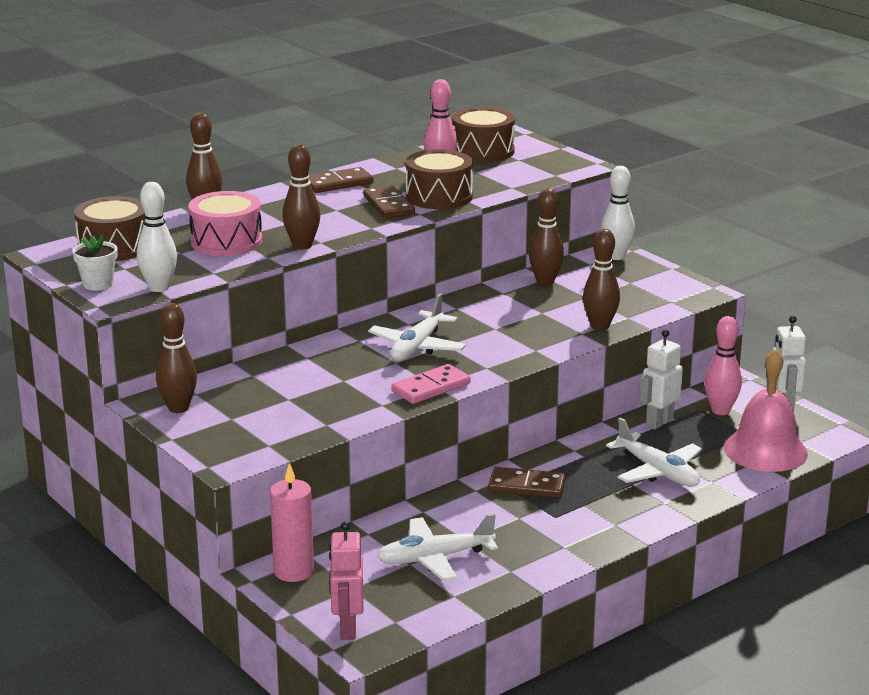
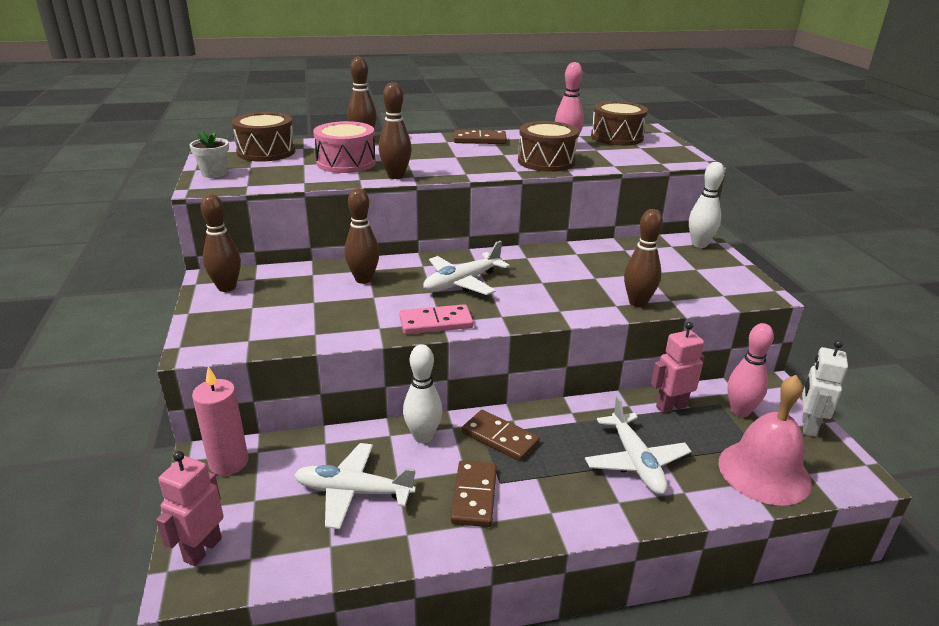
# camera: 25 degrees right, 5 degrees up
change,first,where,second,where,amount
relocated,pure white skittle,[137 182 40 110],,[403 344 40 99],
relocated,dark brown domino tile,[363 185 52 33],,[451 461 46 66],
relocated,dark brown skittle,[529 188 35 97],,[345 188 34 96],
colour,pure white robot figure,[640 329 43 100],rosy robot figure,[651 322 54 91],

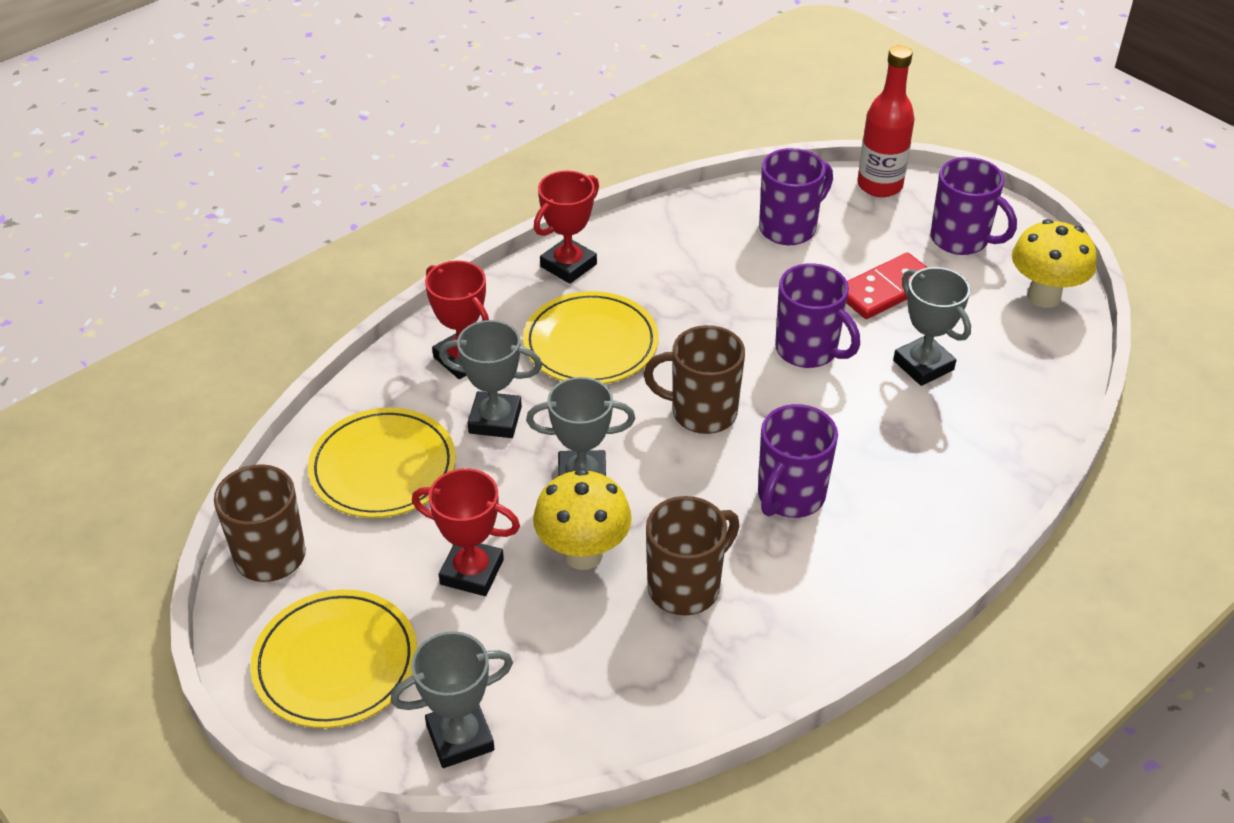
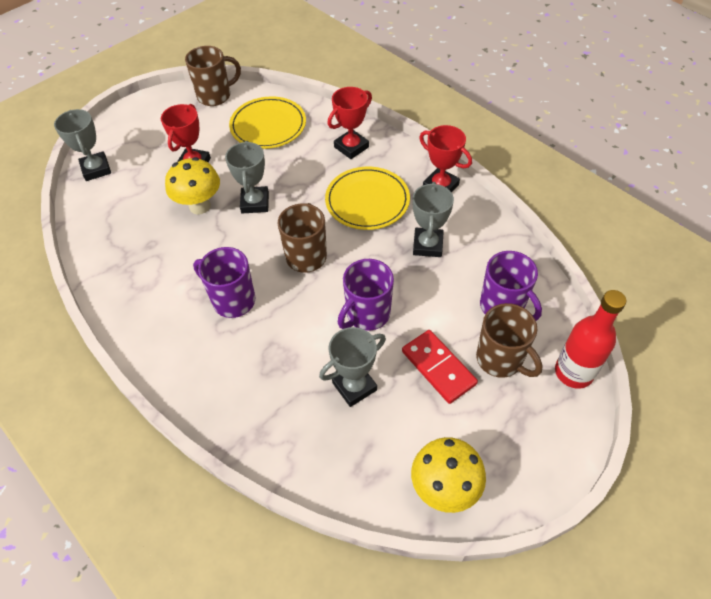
# camera: 90 degrees right, 10 degrees up
change,first,where,second,where,amount
missing,yellow flat dish,[250 589 167 139],,,
missing,royal purple mug,[931 157 86 98],,,
relocated,ash-grey prize cup,[439 320 103 118],,[413 182 41 75],
relocated,dark brown mug,[646 496 94 120],,[476 303 67 75],

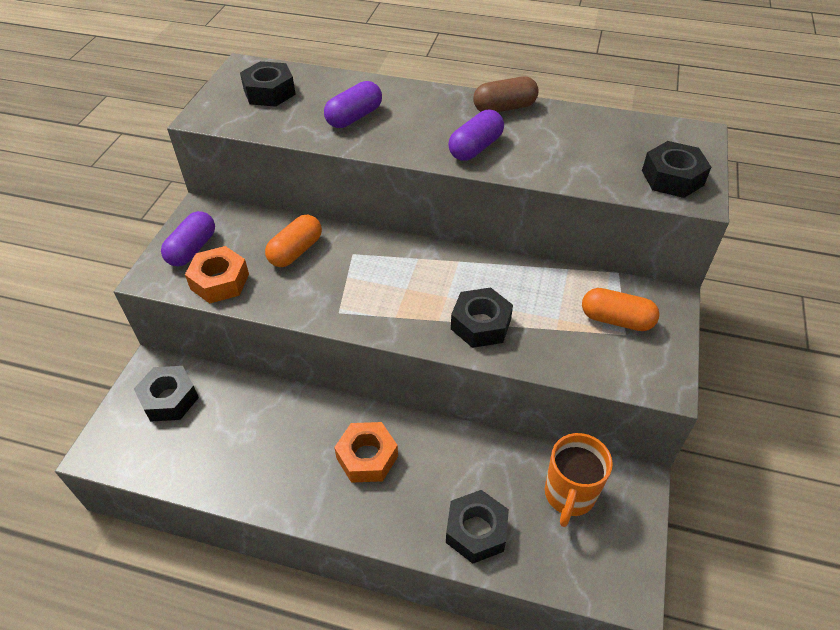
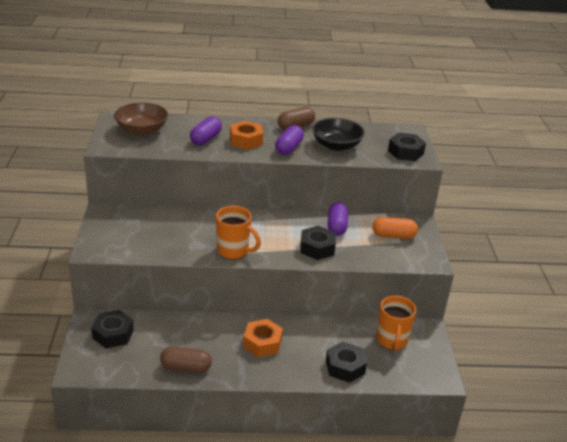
# camera: 20 degrees left, 15 degrees down
change,first,where,second,where,amount
missing,bright orange pill shape,[265 215 57 52],,,
appeared,,,dark brown pill shape,[160 347 52 26],
appeared,,,bright orange mug,[216 206 45 54],
appeared,,,ebony deep dish,[312 118 53 33],
relocated,royal purple pill shape,[161 211 54 55],,[328 202 20 34],
relocated,bright orange hexagon nut,[185 246 64 57],,[230 121 33 29],
exchanged,ebony hexagon nut,[240 61 56 46],dark brown deep dish,[114 103 54 32],

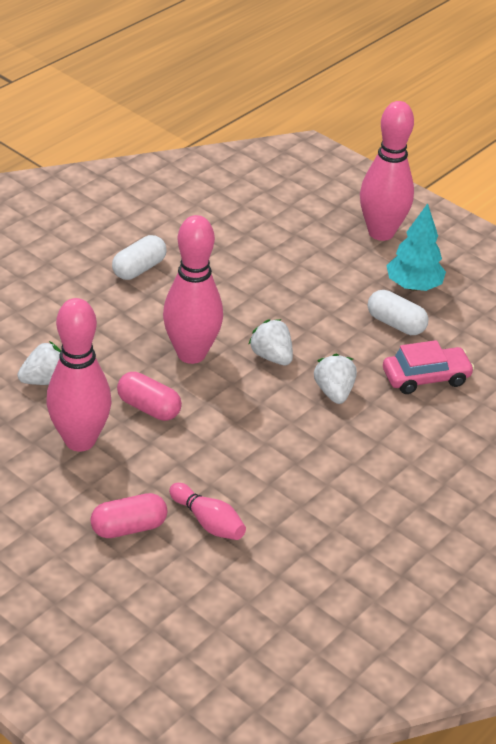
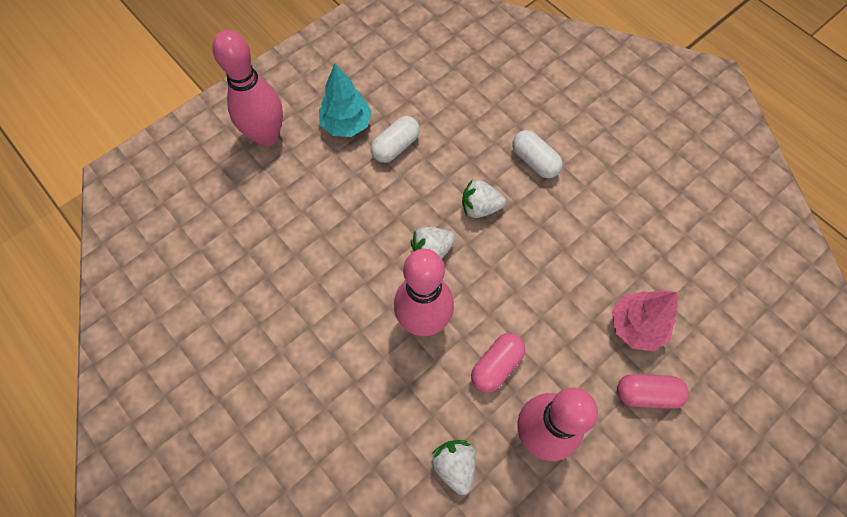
# camera: 80 degrees left, 25 degrees up
change,first,where,second,where,amount
missing,rosy automobile,[383 340 92 54],,,
relocated,pure white pill shape,[112 235 54 45],,[512 130 51 48],
exchanged,rosy skittle,[169 483 77 57],rosy fir tree,[612 290 65 61],
spun,rosy pill shape,[90 493 77 45],,[617 374 72 35],75 degrees counterclockwise

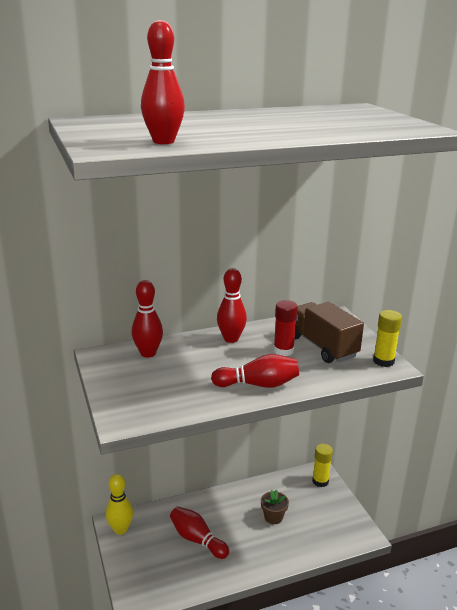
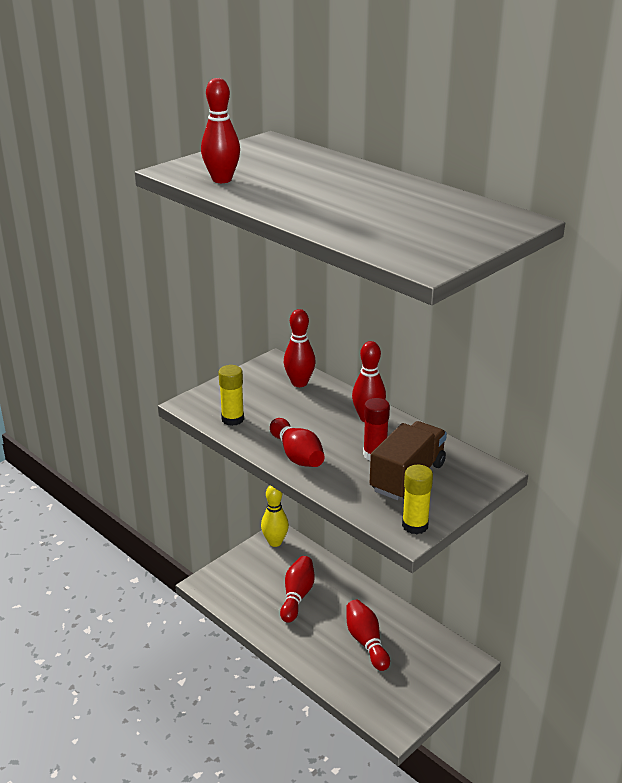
# camera: 65 degrees right, 5 degrees up
change,first,where,second,where,amount
relocated,yellow stick of glue,[312 444 21 43],,[218 365 26 61],
exchanged,dark brown flower pot,[261 489 28 35],crimson skittle,[346 600 44 71],

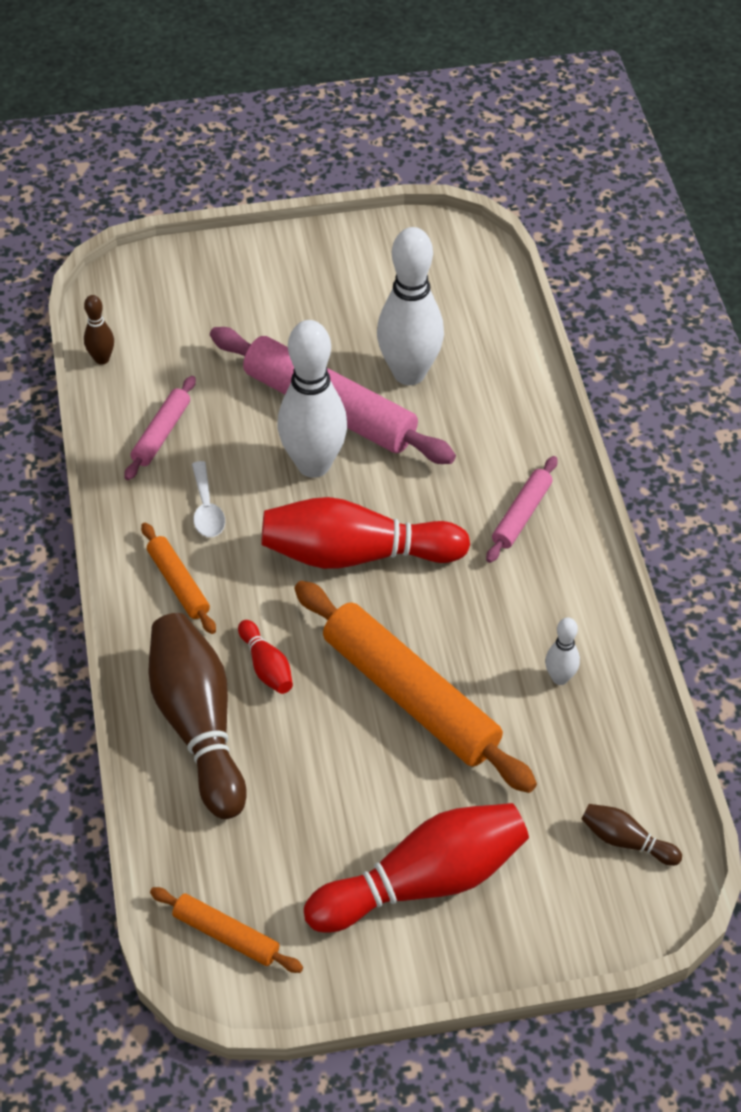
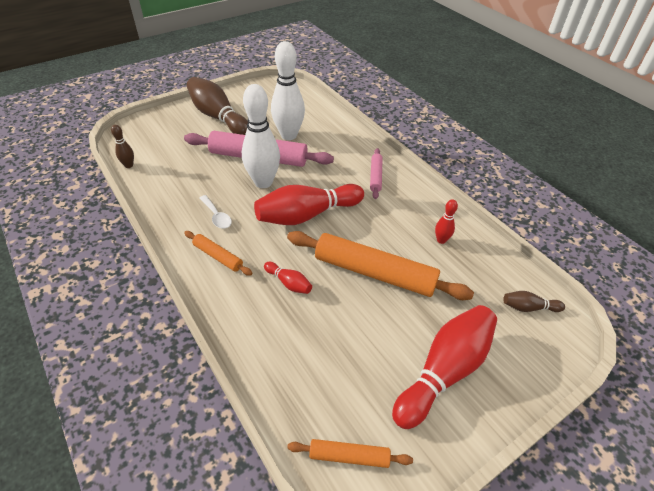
# camera: 25 degrees left, 5 degrees down
change,first,where,second,where,amount
missing,rosy rolling pin,[124 376 72 104],,,
relocated,dark brown skittle,[148 613 98 206],,[187 77 61 58],
colour,pure white skittle,[545 617 35 68],crimson skittle,[435 199 23 45],

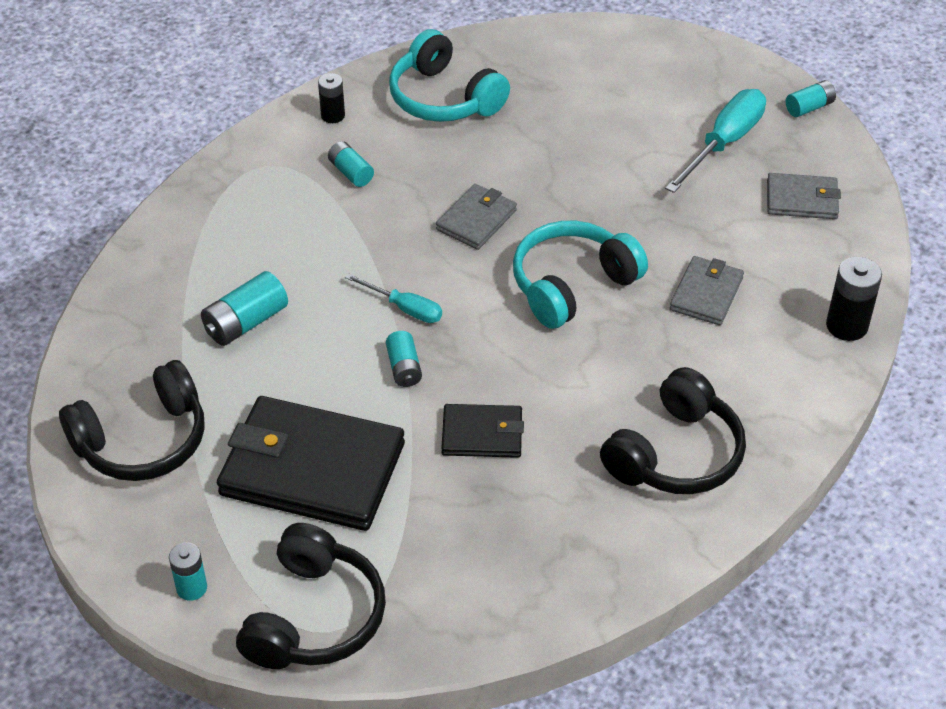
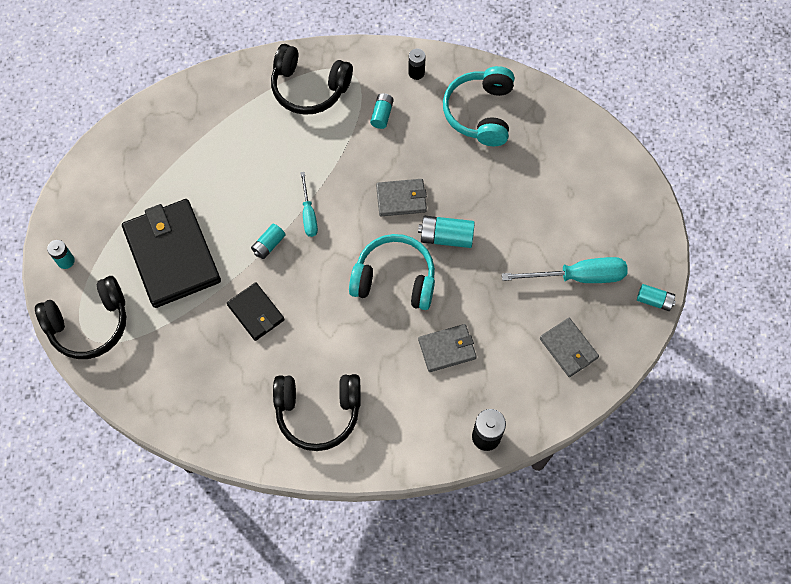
# camera: 50 degrees right, 20 degrees up
change,first,where,second,where,amount
relocated,ebony over-ear headphones,[59 360 146 121],,[271 44 82 71],
relocated,turquoise AA battery,[201 271 87 75],,[418 216 57 32],

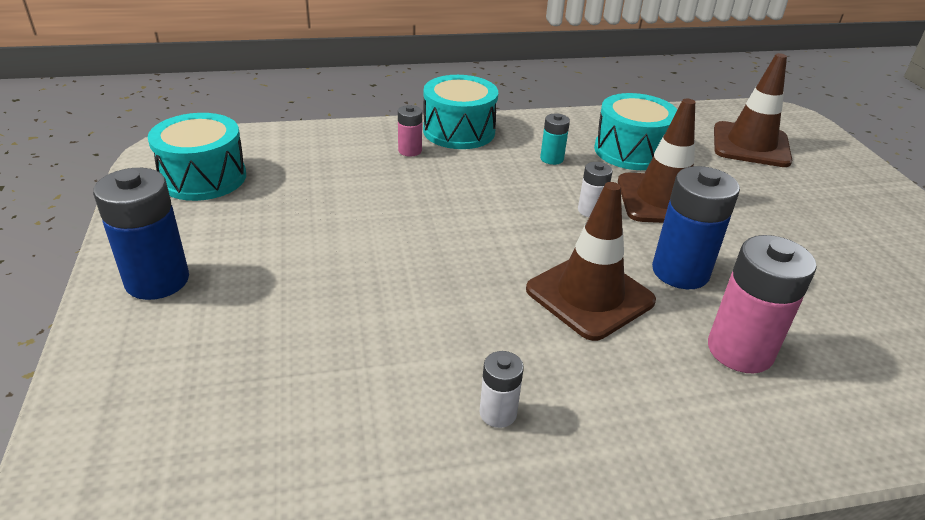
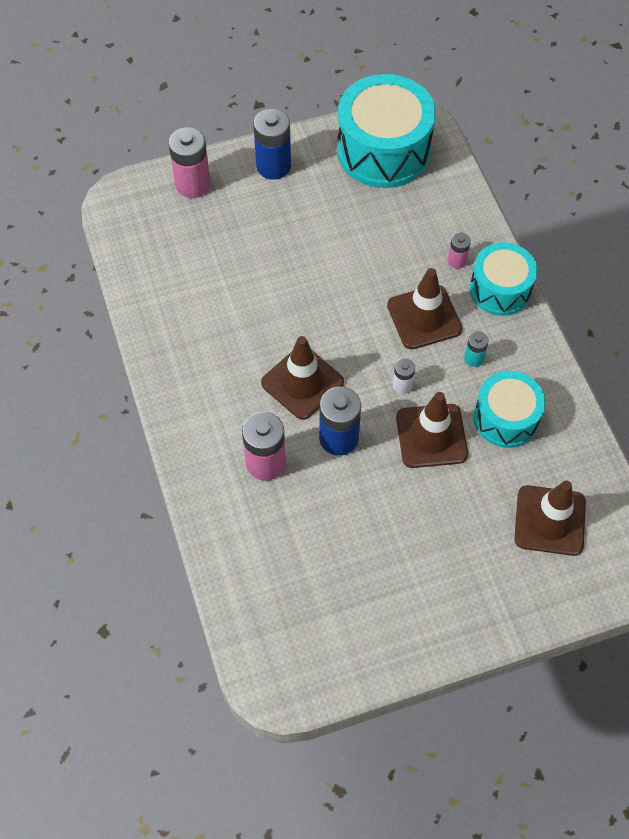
# camera: 85 degrees right, 25 degrees up
change,first,where,second,where,amount
missing,pure white AA battery,[479 351 45 77],,,
appeared,,,rosy AA battery,[168 127 42 71],
appeared,,,dark brown road cone,[387 268 75 81],
size,turquoise toy drum,[148 113 98 88],,[337 74 99 114],x1.63

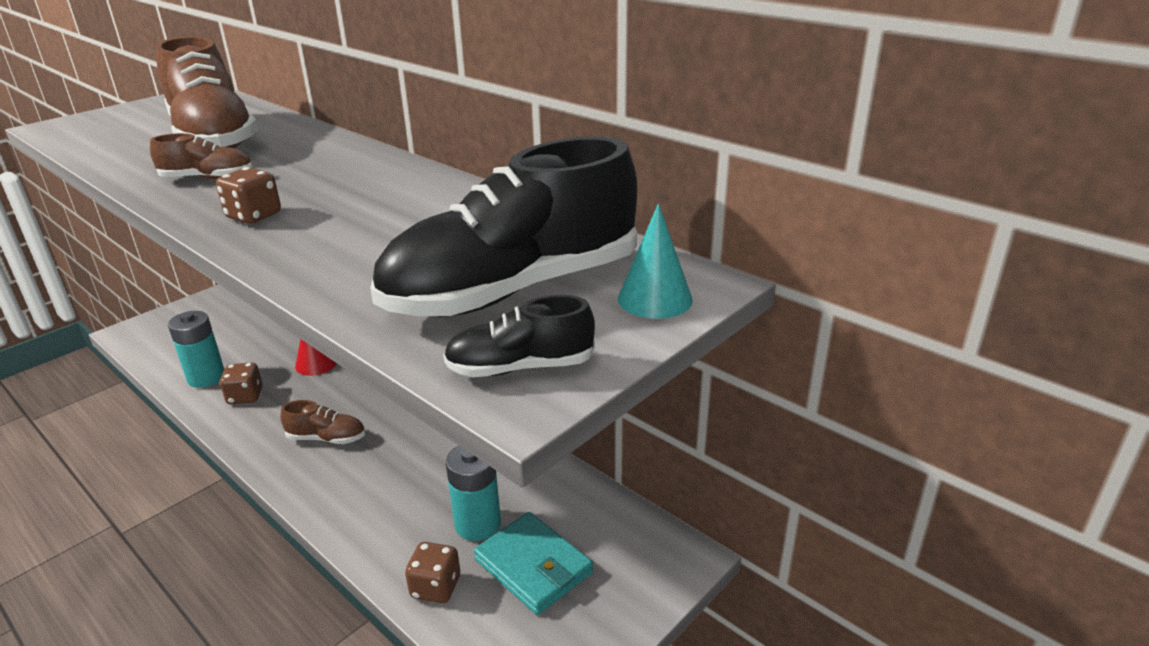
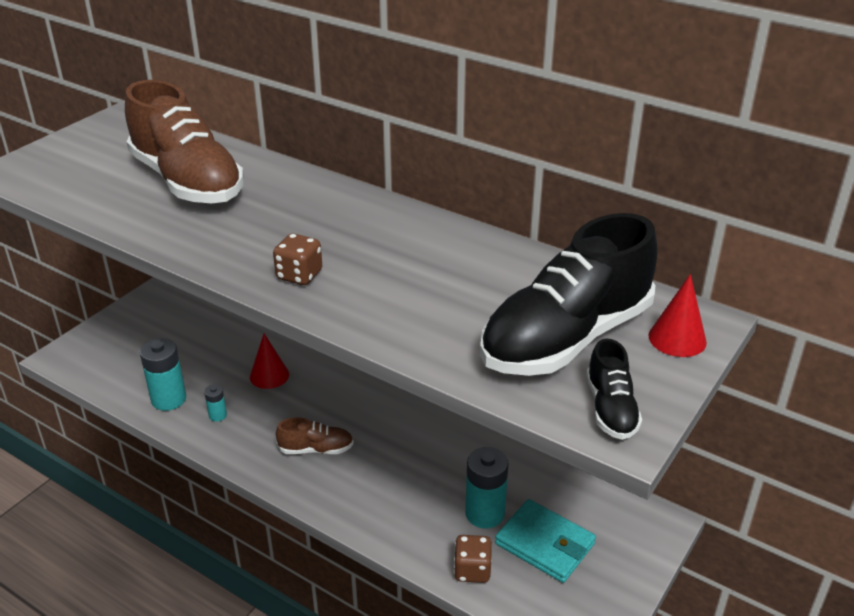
# camera: 10 degrees left, 5 degrees up
change,first,where,second,where,amount
missing,dark brown shoe,[150 133 102 46],,,
exchanged,dark brown die,[219 362 44 43],turquoise AA battery,[204 385 23 37],
colour,turquoise cone shape,[618 203 75 116],crimson cone shape,[648 274 59 83],
spun,ebony shoe,[443 295 152 82],,[586 338 56 102],75 degrees counterclockwise

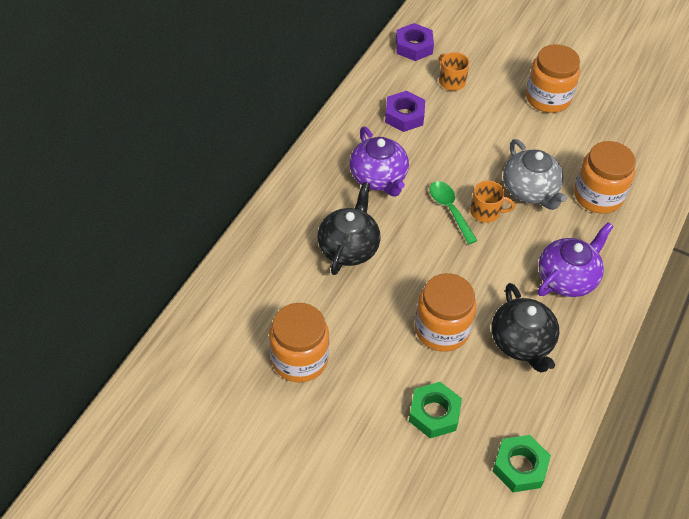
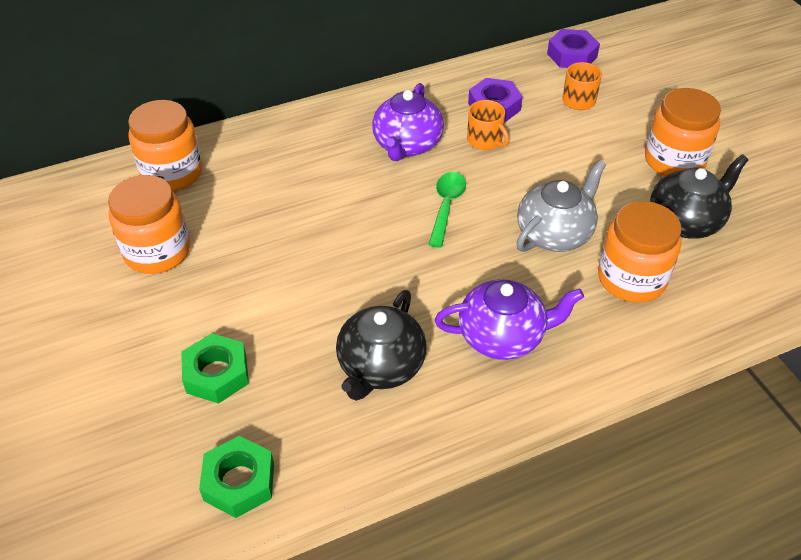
# camera: 40 degrees right, 5 degrees down
change,first,where,second,where,amount
relocated,ebony china teapot,[318 182 63 93],,[650 154 99 85],
relocated,bright orange jar,[415 273 61 79],,[128 100 75 91],
relocated,bright orange mug,[470 180 45 43],,[467 100 42 50],
spun,ash-grey china teapot,[503 139 64 71],,[516 160 90 92],150 degrees counterclockwise

